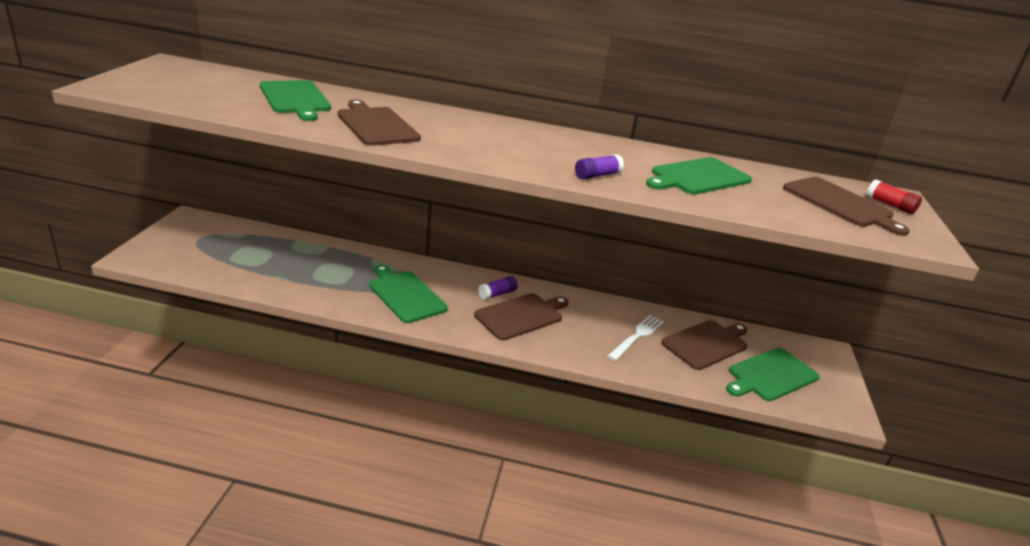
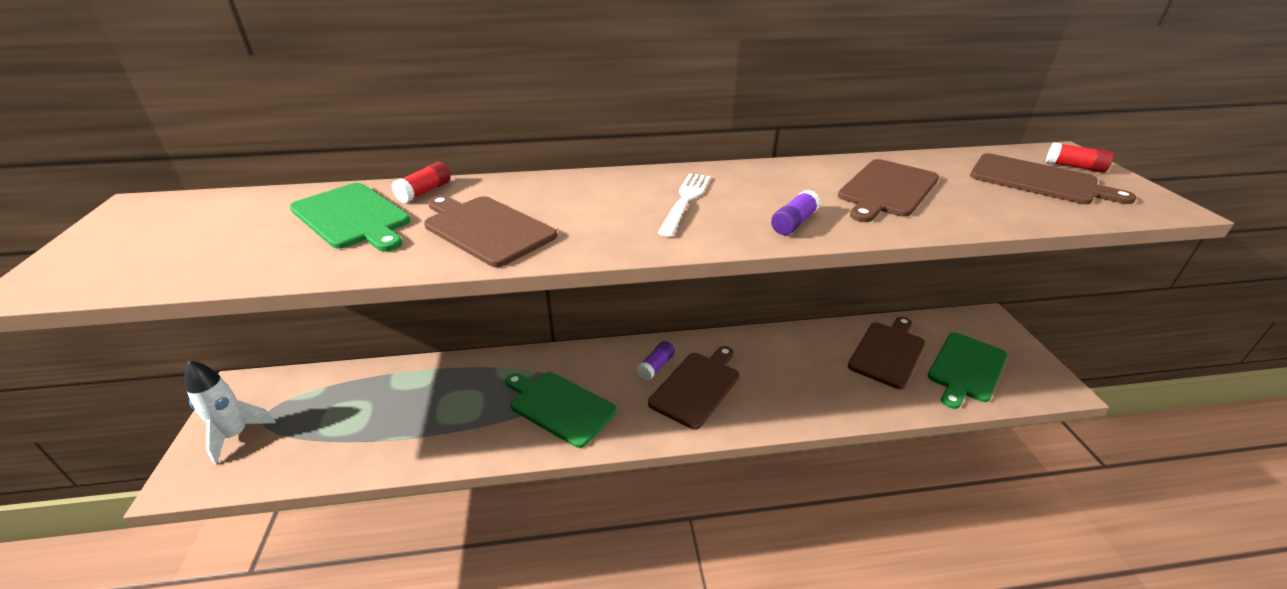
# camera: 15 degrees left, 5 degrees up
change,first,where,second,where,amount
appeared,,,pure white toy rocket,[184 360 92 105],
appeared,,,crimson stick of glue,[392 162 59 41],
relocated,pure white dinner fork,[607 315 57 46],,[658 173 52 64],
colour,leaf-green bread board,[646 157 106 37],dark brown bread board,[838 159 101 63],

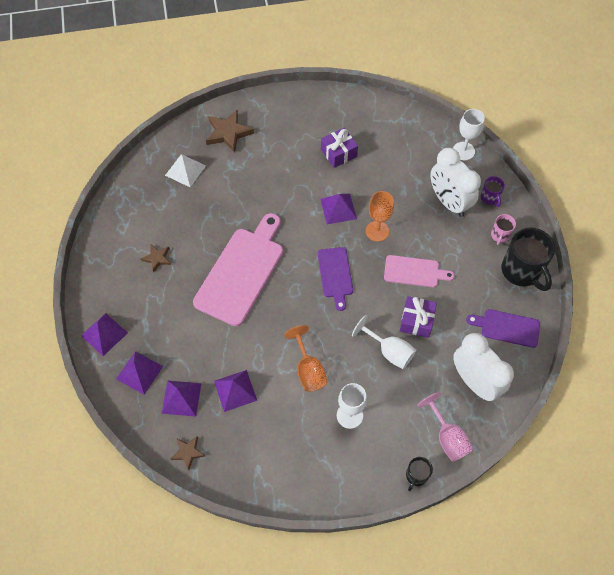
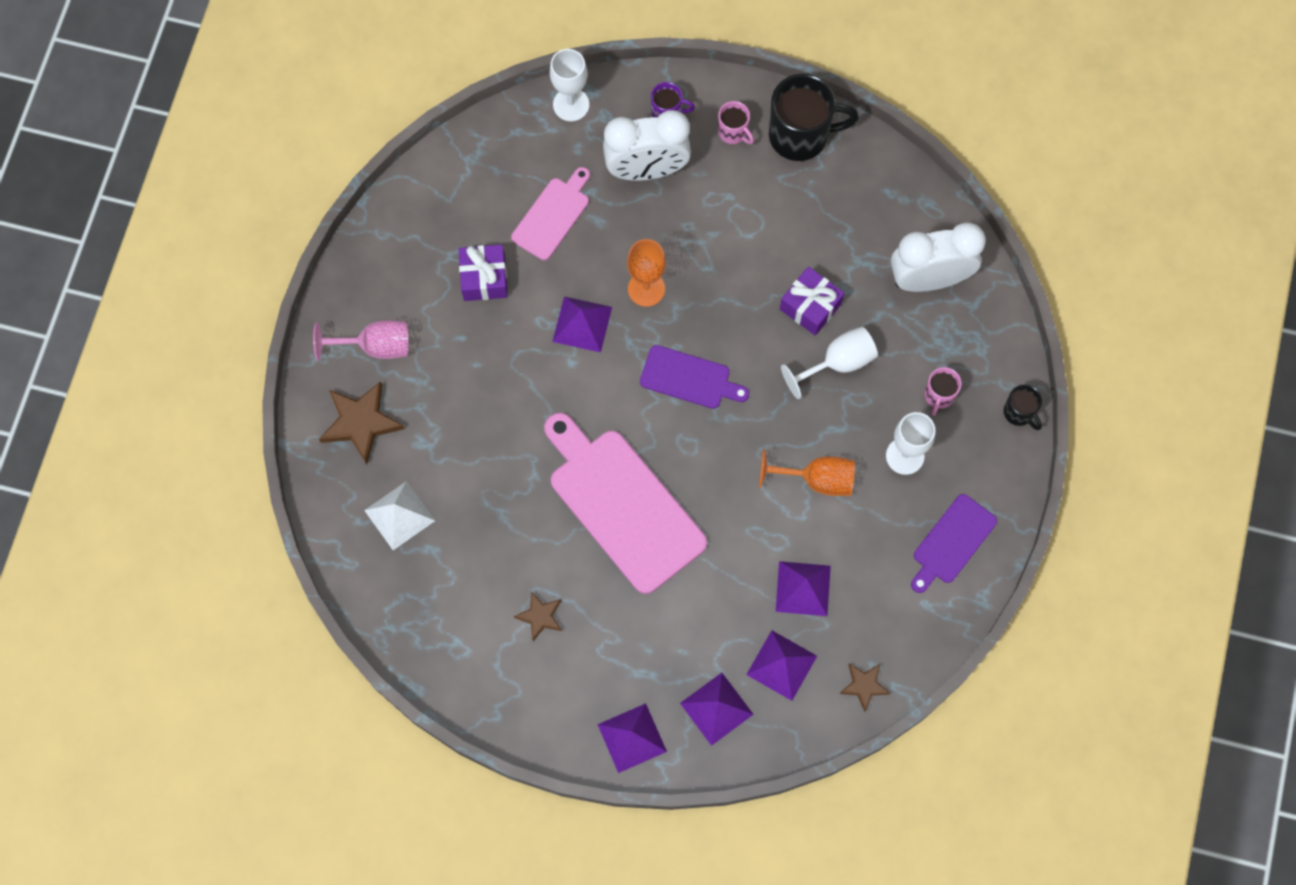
# camera: 65 degrees left, 10 degrees up
change,first,where,second,where,amount
appeared,,,rosy mug,[925 367 36 49],
relocated,rosy bread board,[384 255 71 32],,[511 167 79 93],
relocated,rosy goblet,[417 392 57 70],,[313 320 96 41],
relocated,royal purple bread board,[466 309 74 39],,[911 494 86 99],

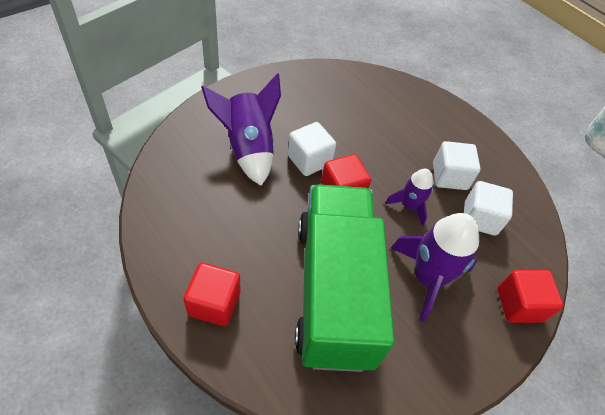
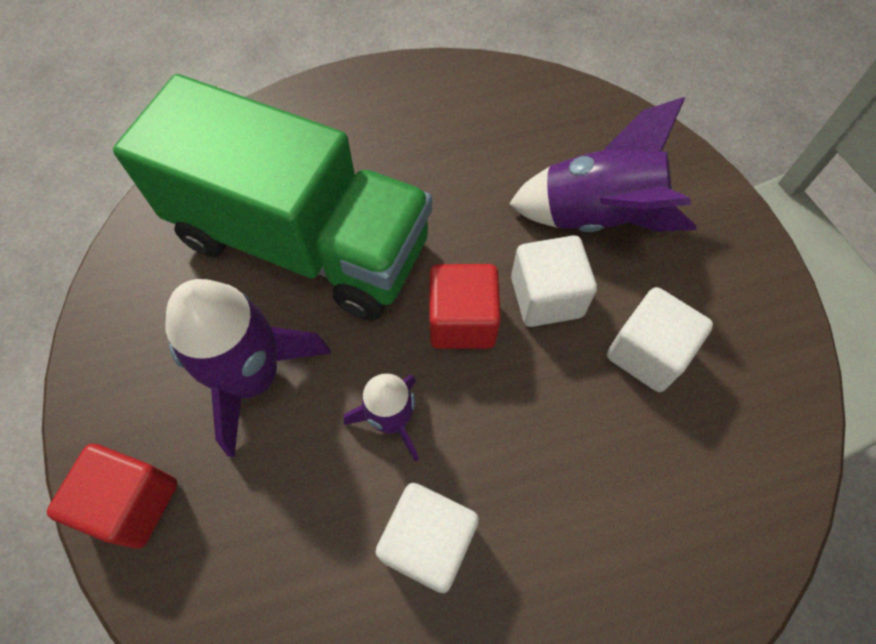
# camera: 120 degrees right, 10 degrees up
change,first,where,second,where,amount
missing,crimson block,[184 263 56 63],,,
relocated,pure white block,[464 181 49 55],,[607 287 106 105],

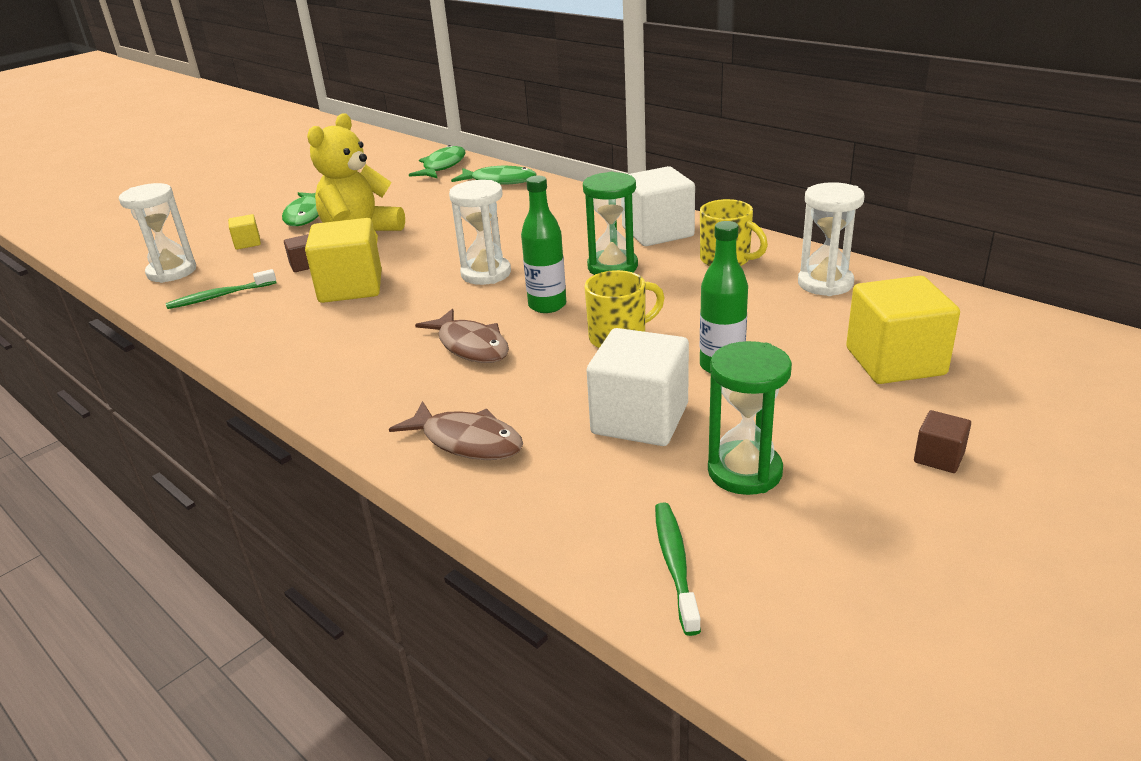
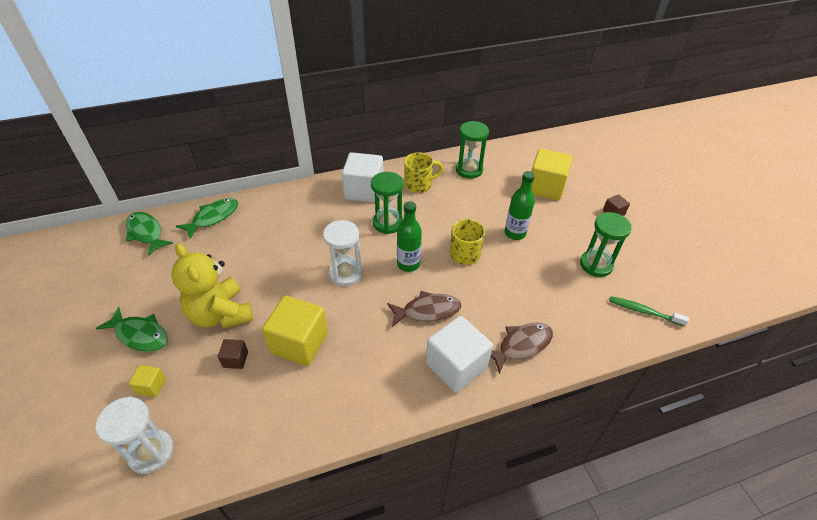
# camera: 65 degrees left, 15 degrees up
change,first,where,second,where,amount
missing,leaf-green toothbrush,[166 269 110 40],,,
relocated,pure white block,[587 328 102 118],,[426 316 67 77],
colour,pure white hourglass,[798 182 67 114],leaf-green hourglass,[456 121 33 58],

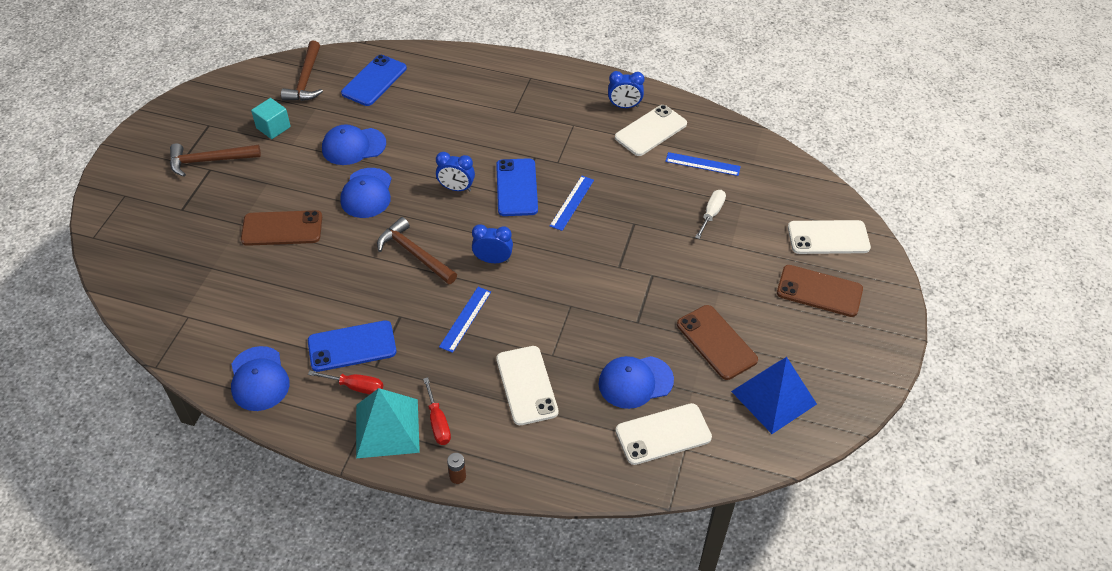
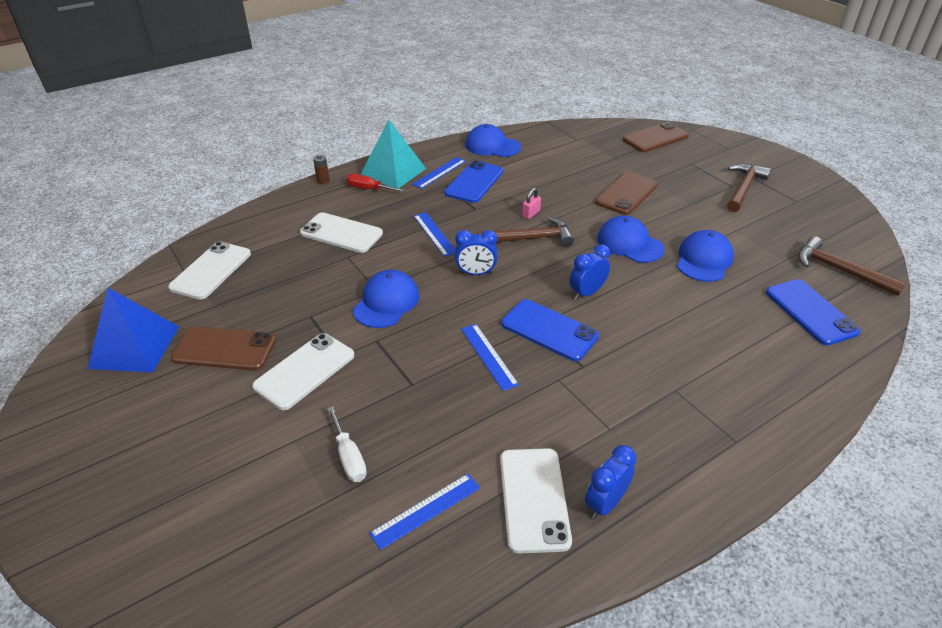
# camera: 130 degrees right, 10 degrees down
change,first,where,second,where,amount
missing,turquoise block,[251 98 40 41],,,
appeared,,,rosy small lock,[522 188 19 31],
relocated,cobalt baseball cap,[598 356 76 53],,[353 270 67 58],
relocated,dark brown smartphone,[777 265 86 52],,[622 122 67 30],
relocated,pure white smartphone,[788 220 83 34],,[252 333 103 77],
exchanged,crimson flat screwdriver,[308 370 75 24],cobalt measuring stick,[412 157 54 32],
spun,cobalt alarm clock,[472 224 41 39],,[455 230 43 45],45 degrees clockwise

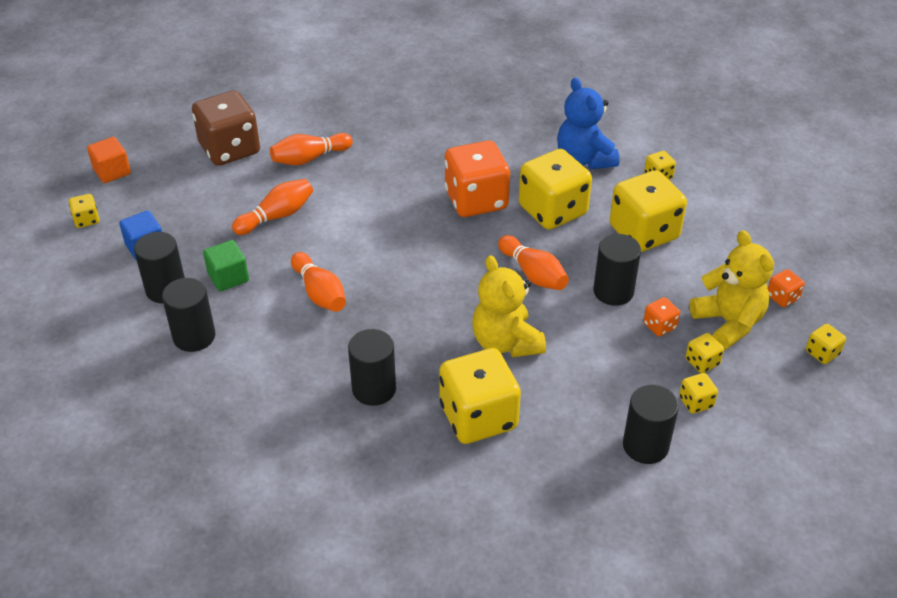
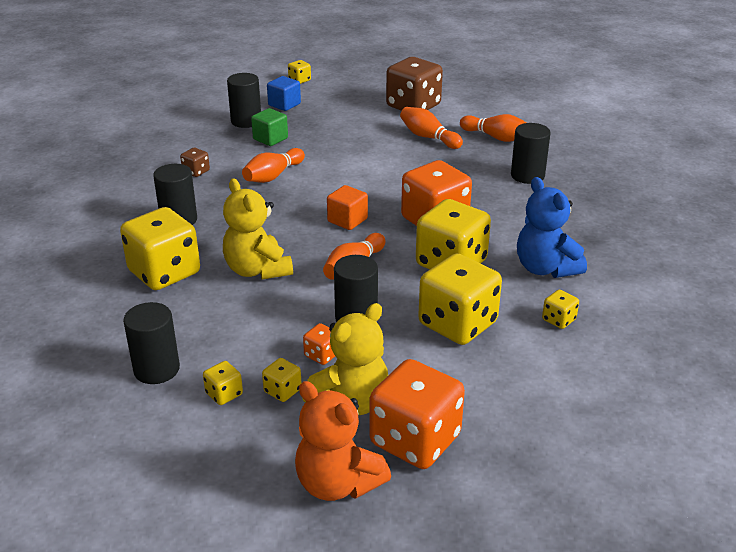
# camera: 70 degrees right, 10 degrees down
change,first,where,second,where,amount
appeared,,,dark brown die,[180 148 30 29],
relocated,bright orange block,[87 137 44 46],,[327 185 41 45],
relocated,ebony cylinder,[162 278 53 74],,[511 123 40 61],
relocated,bright orange skittle,[232 179 81 56],,[460 114 67 28],
exchanged,yellow die,[806 324 40 40],bright orange teddy,[295 381 96 120],
spun,yellow teddy,[472 255 74 103],,[223 178 70 101],75 degrees counterclockwise
spun,cobalt teddy,[557 77 62 92],,[517 177 70 101],75 degrees counterclockwise
size,bright orange die,[768 269 37 38],,[370 359 95 110],x2.29

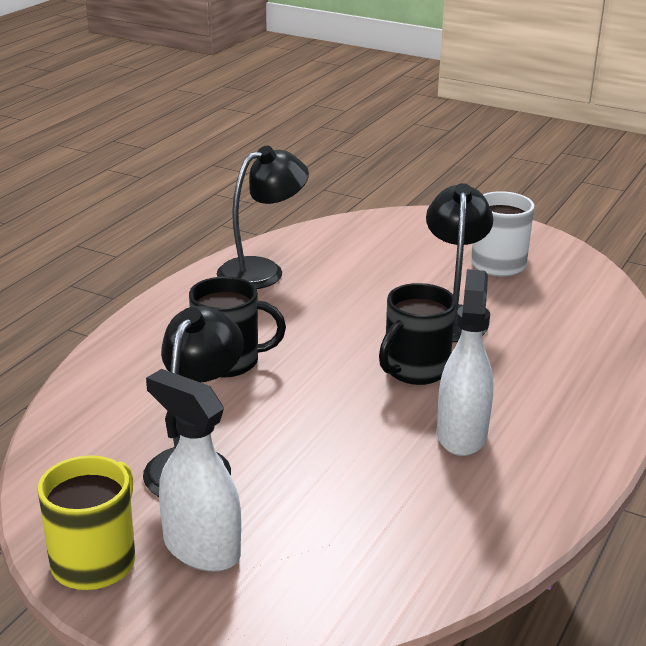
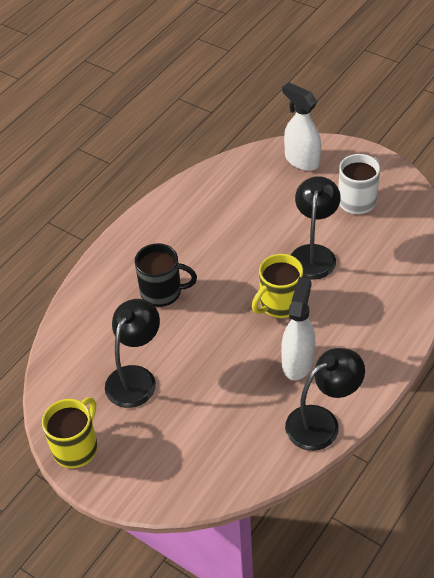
# camera: 10 degrees right, 20 degrees up
change,first,where,second,where,amount
relocated,pure white spray bottle,[146 369 95 203],,[282 82 39 89],
relocated,ebony lamp,[217 146 92 143],,[285 348 80 103],
colour,ebony mug,[379 283 77 102],yellow mug,[252 254 51 64],

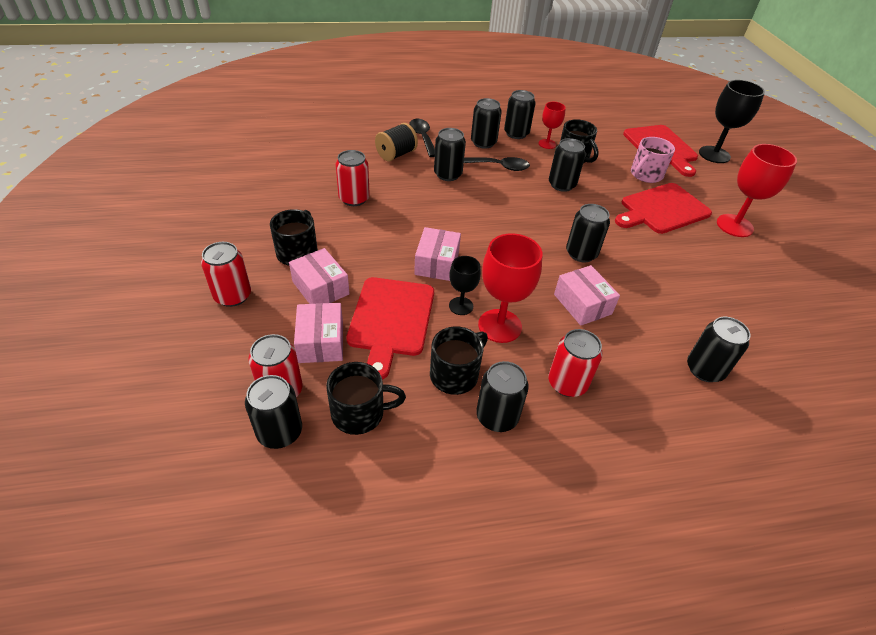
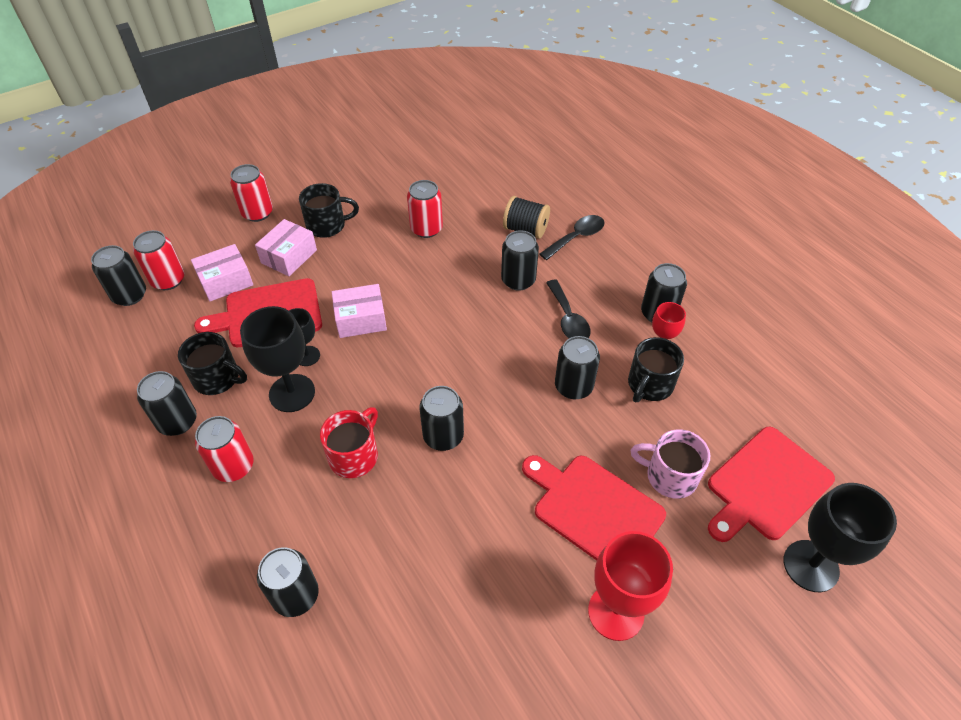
# camera: 70 degrees right, 5 degrees up
change,first,where,second,where,amount
missing,ebony mug,[326 362 80 73],,,
missing,ebony soda can,[471 98 31 51],,,
exchanged,rosy box,[554 265 66 61],crimson mug,[320 407 58 71],
colour,crimson goblet,[478 233 64 110],ebony goblet,[240 306 75 106],

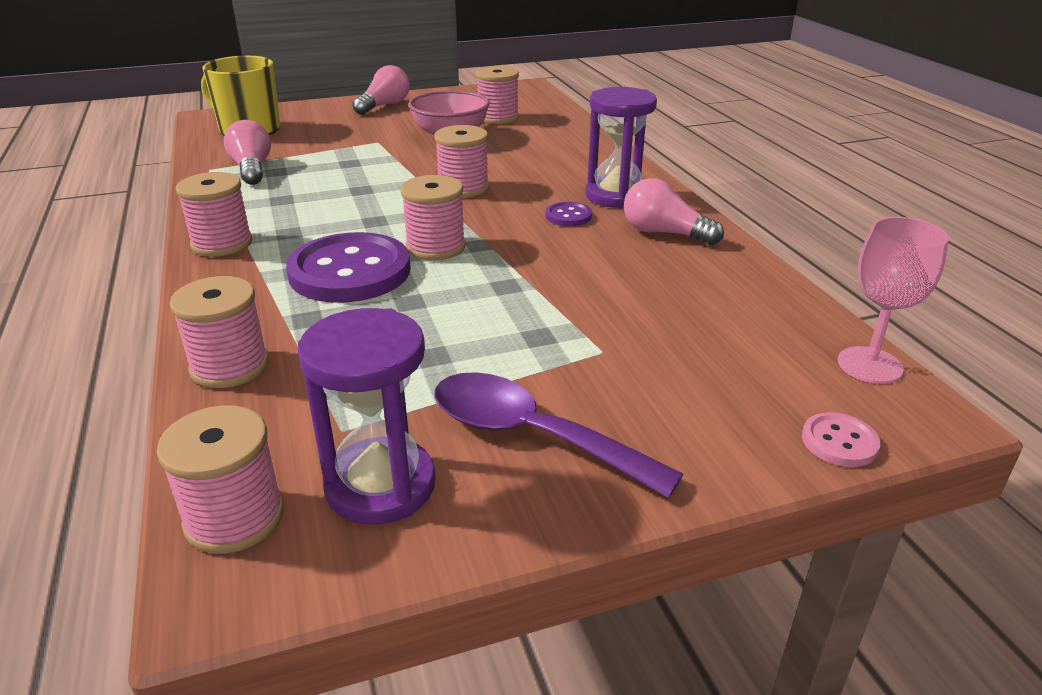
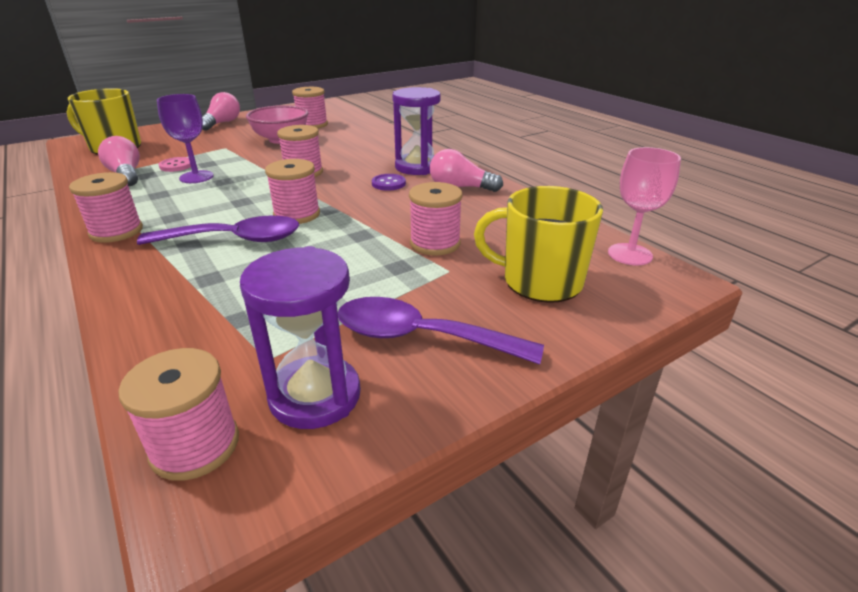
# camera: 15 degrees left, 0 degrees up
change,first,where,second,where,amount
appeared,,,royal purple goblet,[157 94 56 89],
appeared,,,yellow mug,[474 186 129 117],
relocated,rosy bobbin,[170 276 99 112],,[409 182 53 73],
relocated,rosy button,[802 412 79 55],,[158 157 33 15],
exchanged,royal purple button,[286 232 125 71],royal purple teaspoon,[137 216 162 29],

